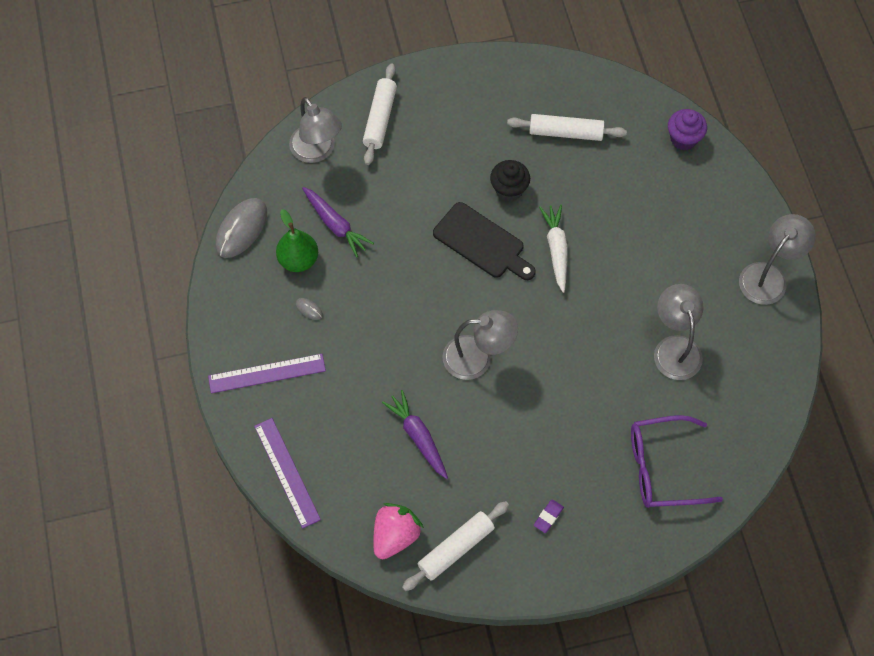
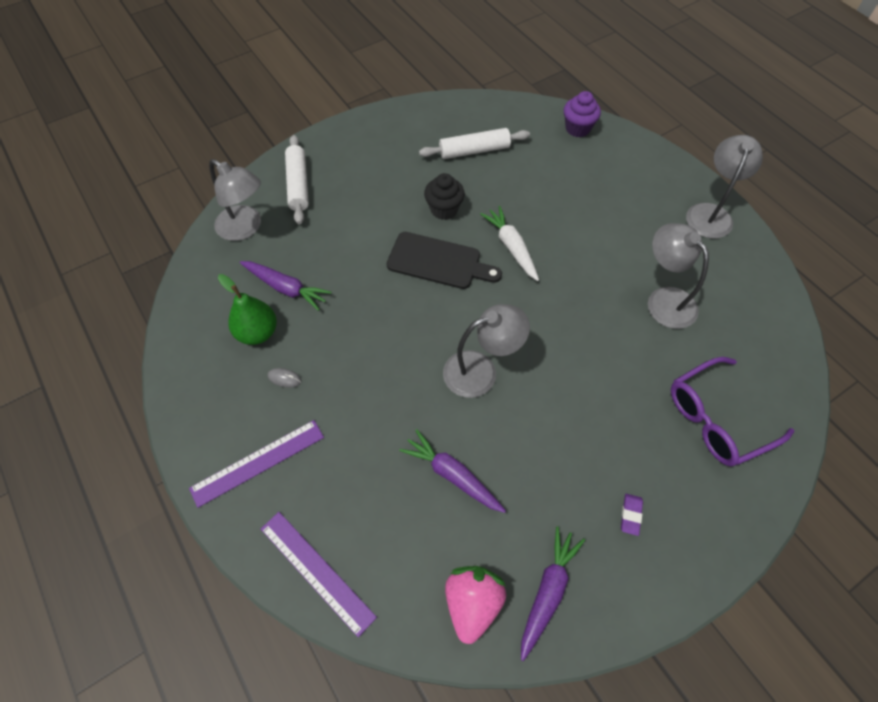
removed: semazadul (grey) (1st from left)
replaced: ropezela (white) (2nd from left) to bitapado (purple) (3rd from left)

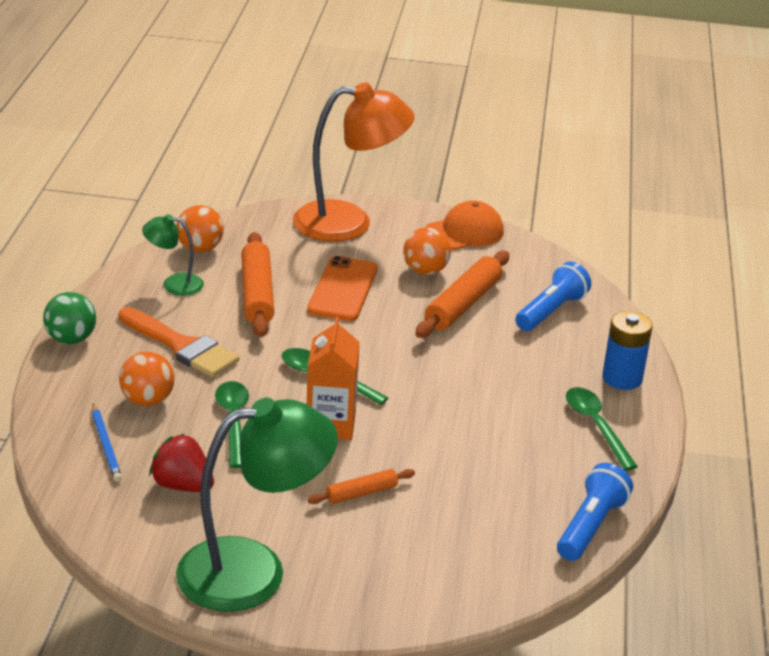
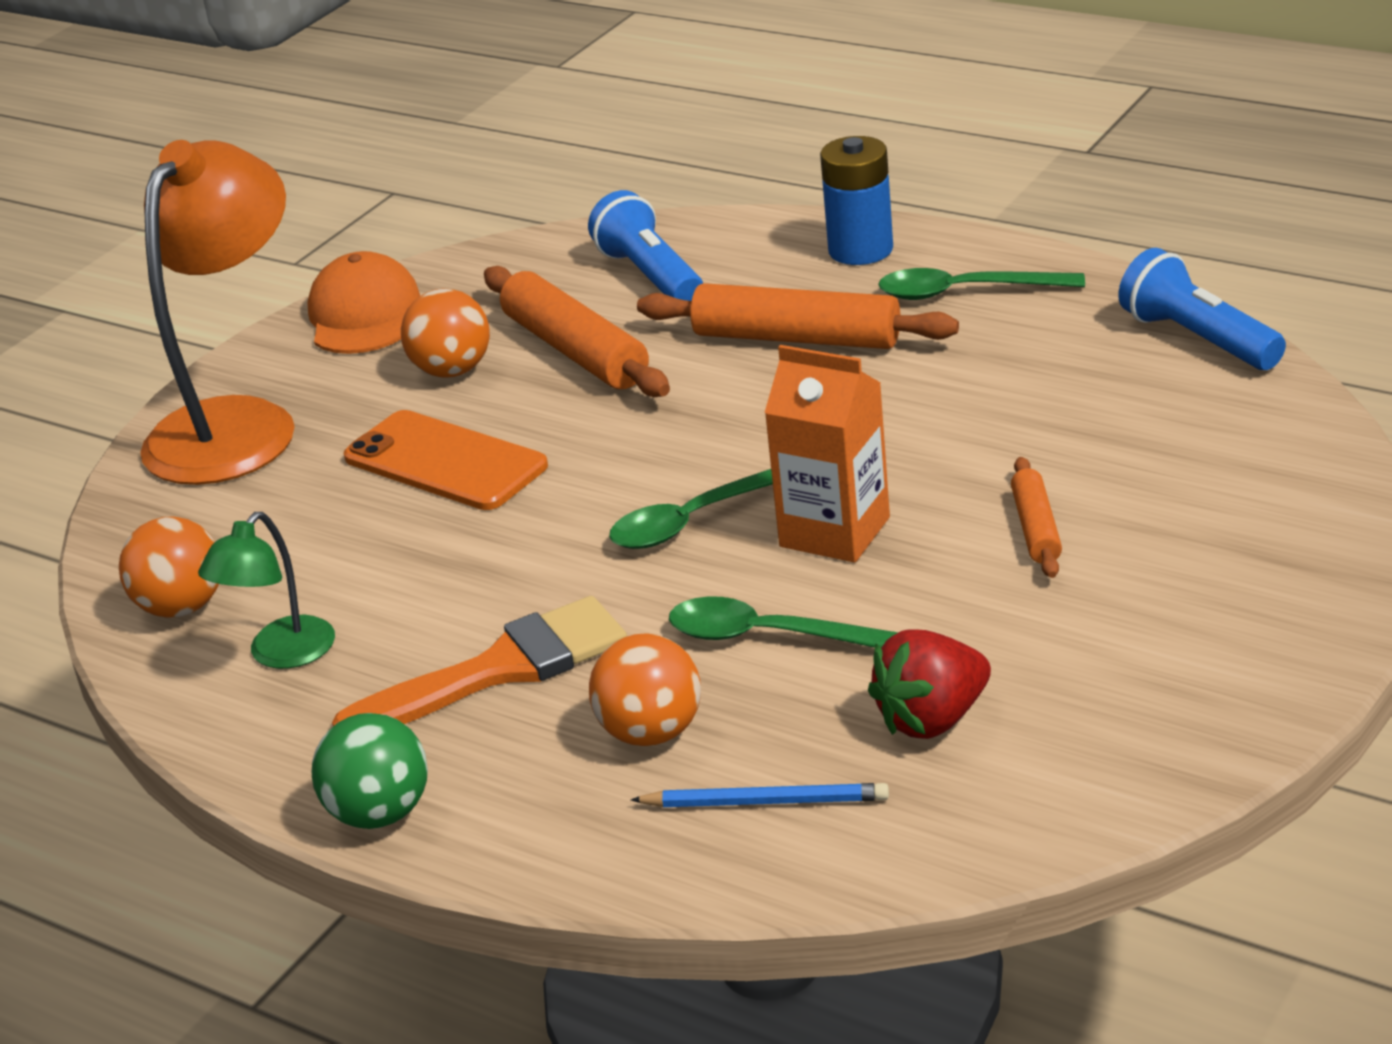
removed: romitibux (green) (2nd from left)
moved: ropezela (orange) (1st from left in the first image) to ropezela (orange) (2nd from left)

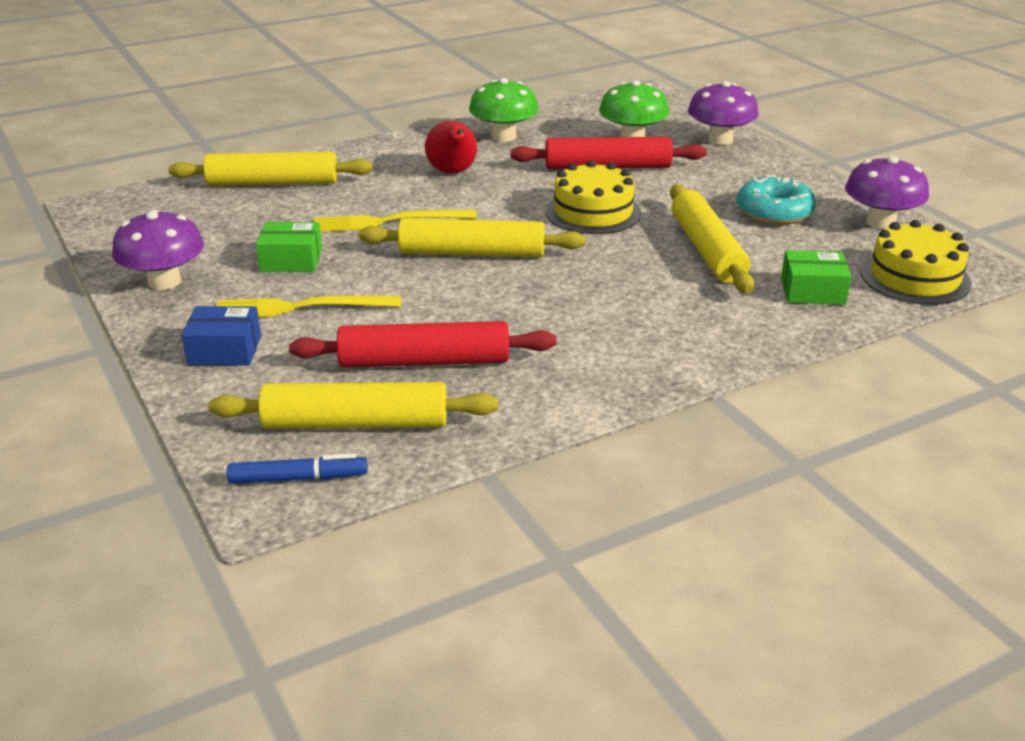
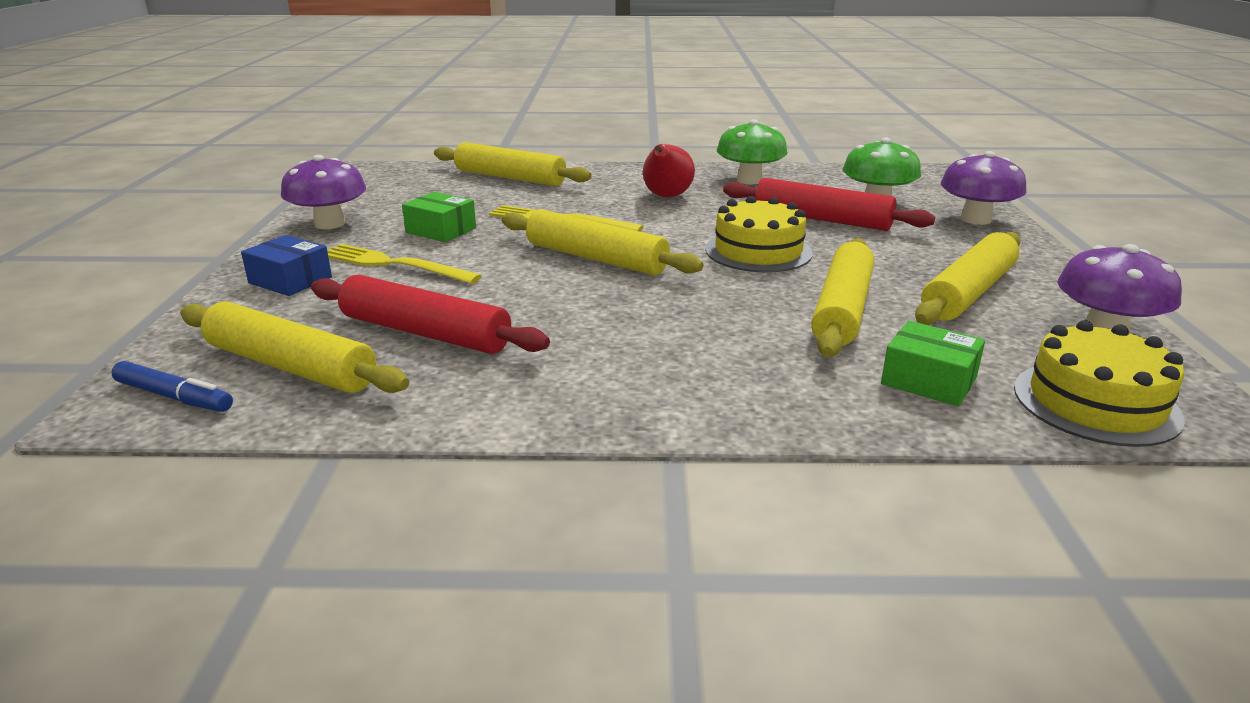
replaced: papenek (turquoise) to ropezela (yellow) (5th from left)

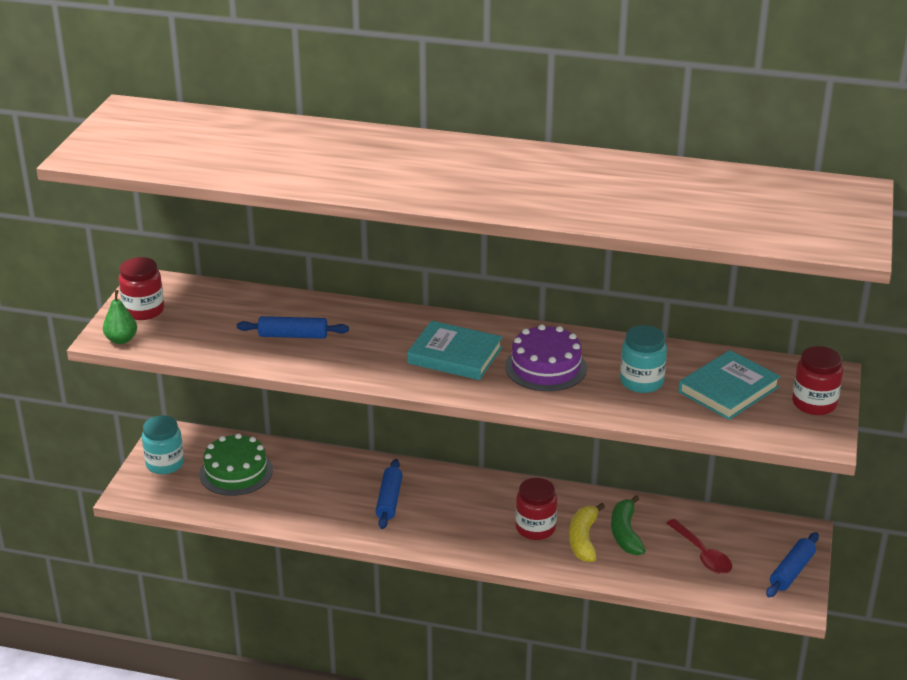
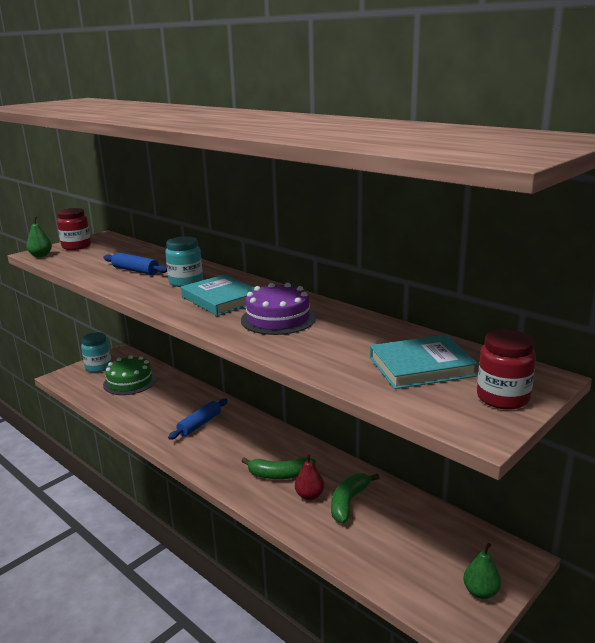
removed: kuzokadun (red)
moved: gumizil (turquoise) (2nd from left)
replaced: gumizil (red) (2nd from left) to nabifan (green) (1st from left); nabifan (yellow) to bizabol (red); ropezela (blue) (3rd from left) to bizabol (green) (2nd from left)

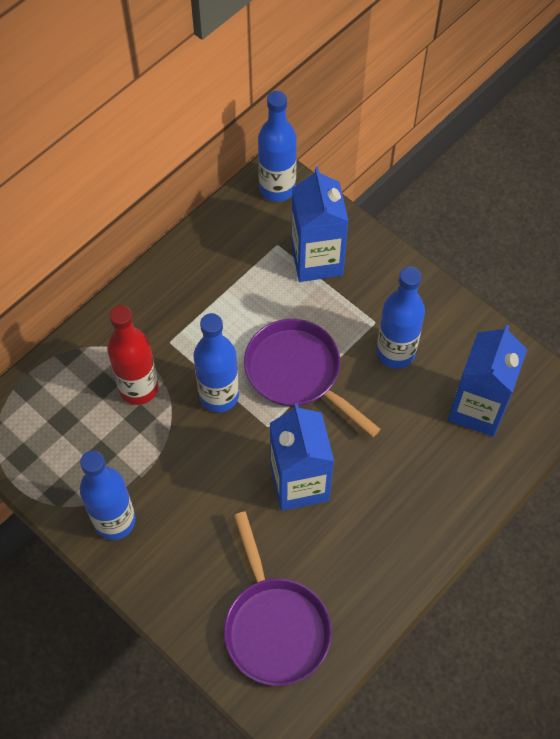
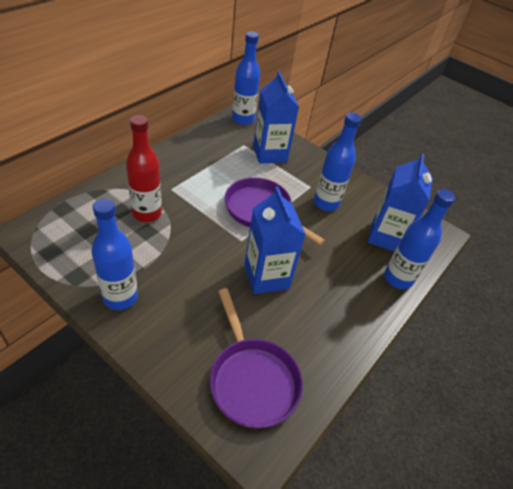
moved: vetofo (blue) (2nd from left in the first image) to vetofo (blue) (4th from left)

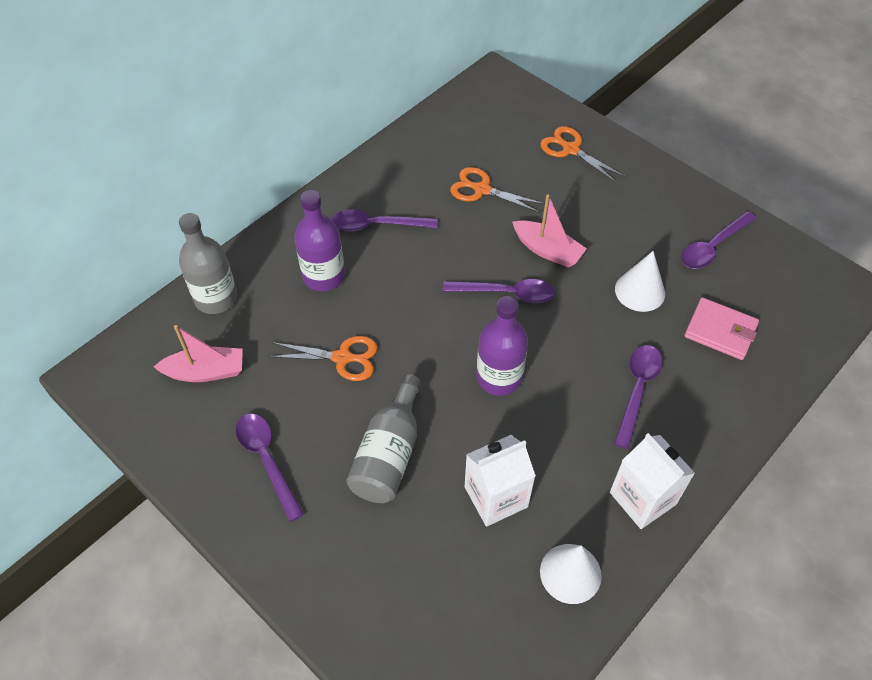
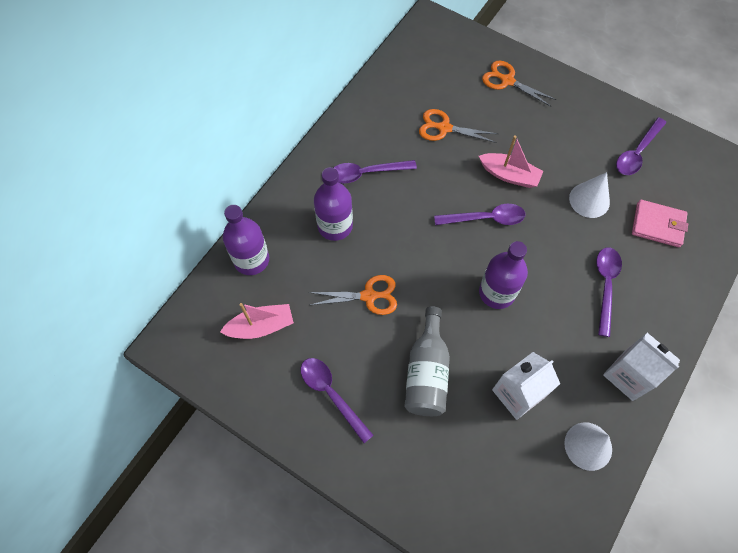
recoloured: vetofo (grey) (1st from left) to vetofo (purple) (1st from left)

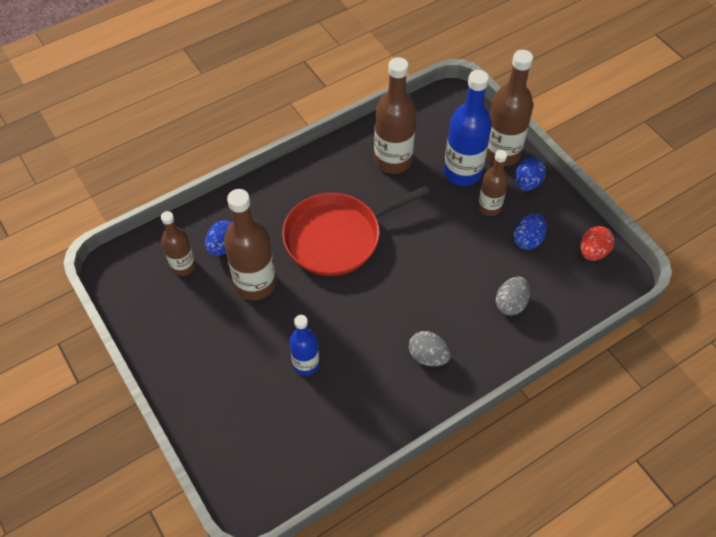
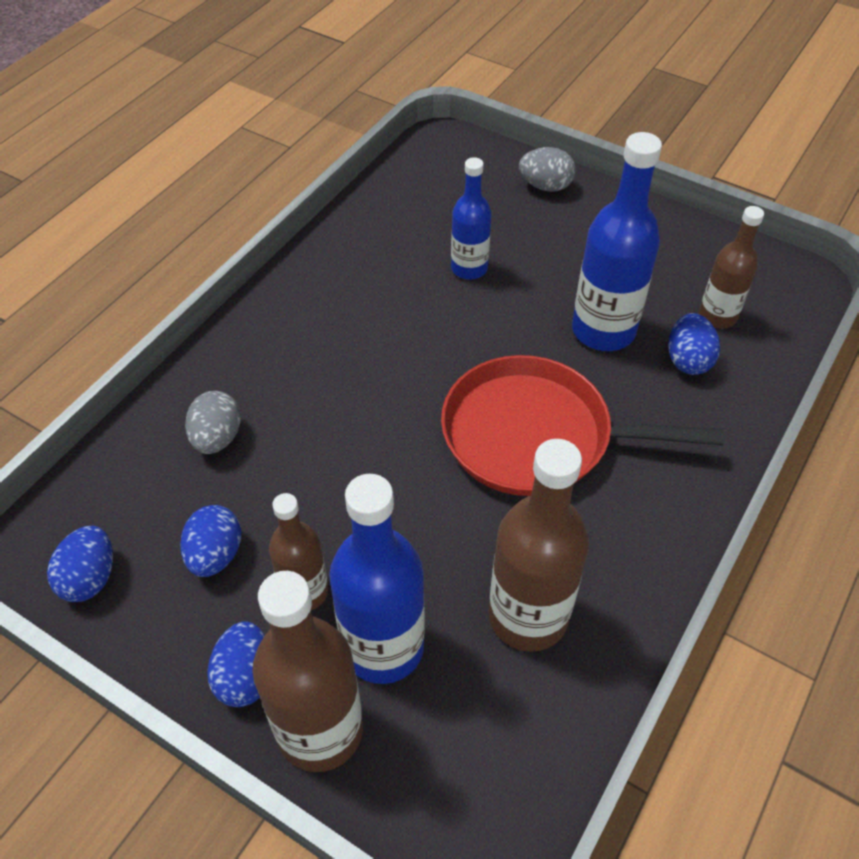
moved: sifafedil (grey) (1st from left in the first image) to sifafedil (grey) (2nd from left)
recoloured: vetofo (brown) (2nd from left) to vetofo (blue) (3rd from left); sifafedil (red) to sifafedil (blue) (1st from left)
turned: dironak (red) 120 degrees counterclockwise

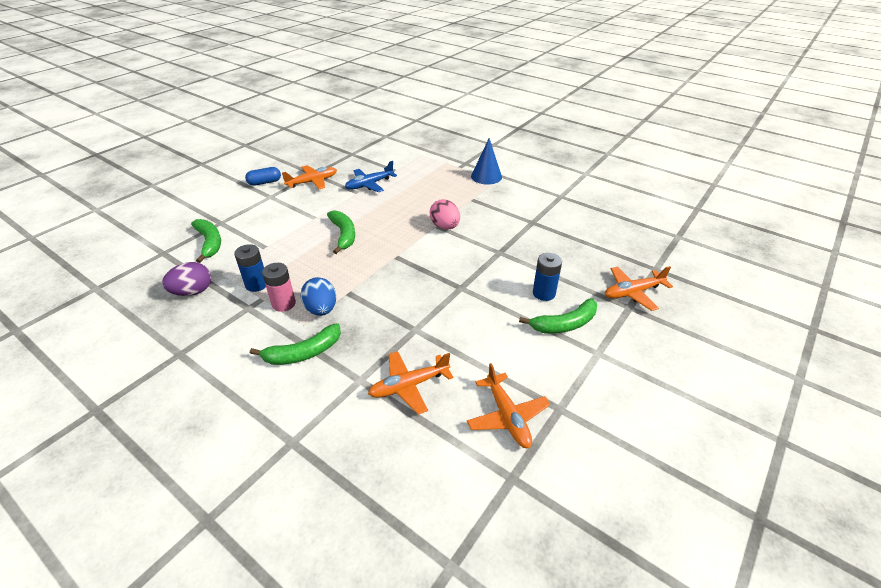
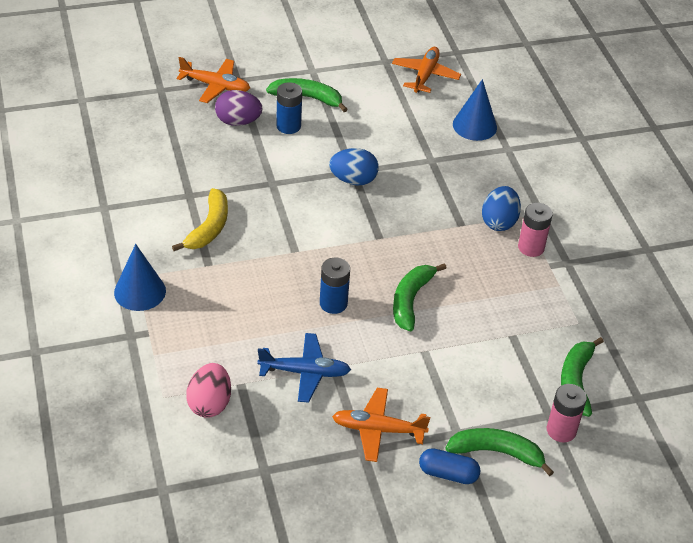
added: nabifan (yellow); sifafedil (blue) (1st from left); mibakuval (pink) (2nd from left)
moved: sifafedil (purple); mibakuval (blue) (1st from left in the first image) to mibakuval (blue) (2nd from left); nabifan (green) (2nd from left in the first image) to nabifan (green) (3rd from left); sifafedil (pink)
replaced: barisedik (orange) (2nd from left) to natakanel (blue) (2nd from left)

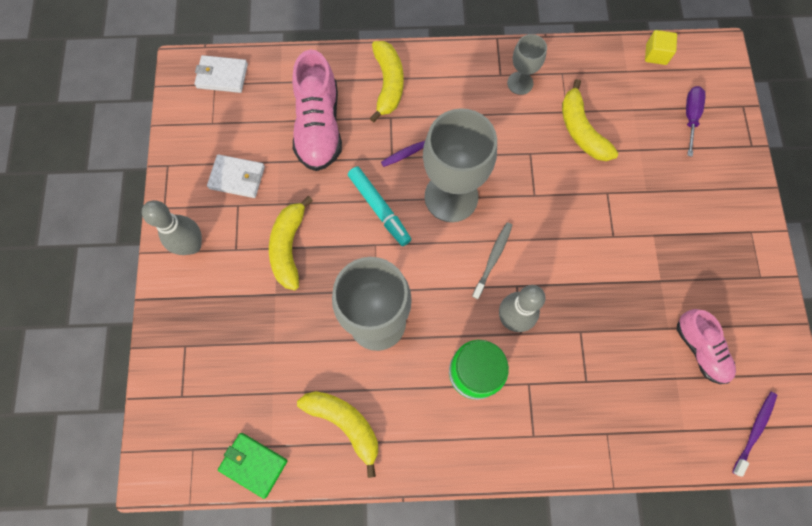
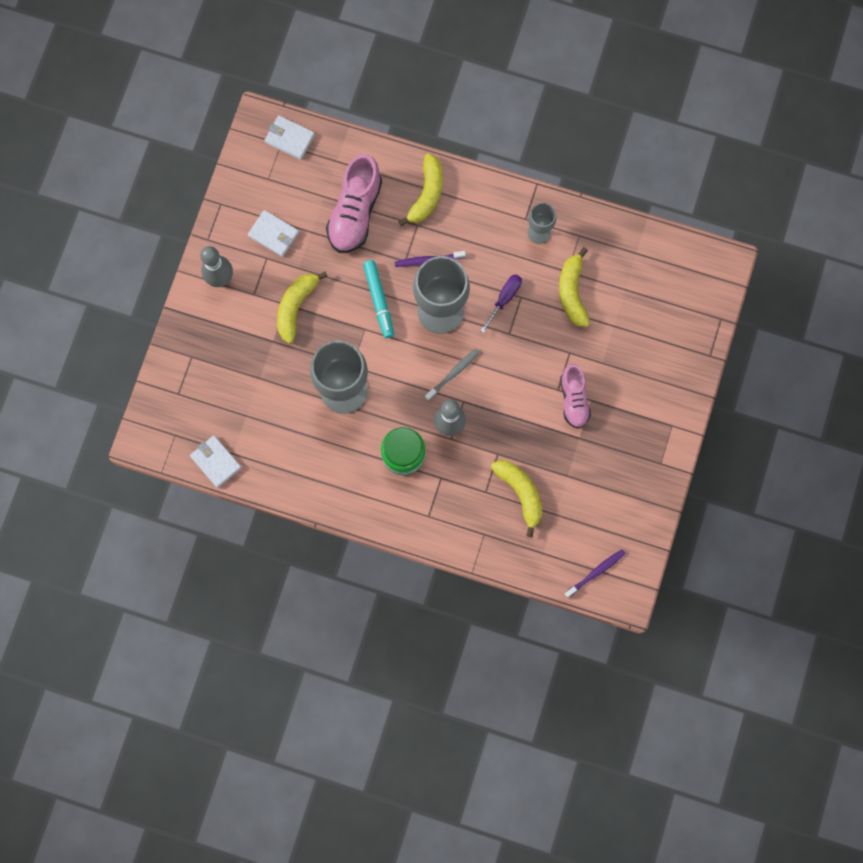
removed: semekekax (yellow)
moved: nabifan (yellow) (2nd from left in the first image) to nabifan (yellow) (3rd from left); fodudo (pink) (2nd from left); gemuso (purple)
recoloured: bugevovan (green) to bugevovan (white) (1st from left)

